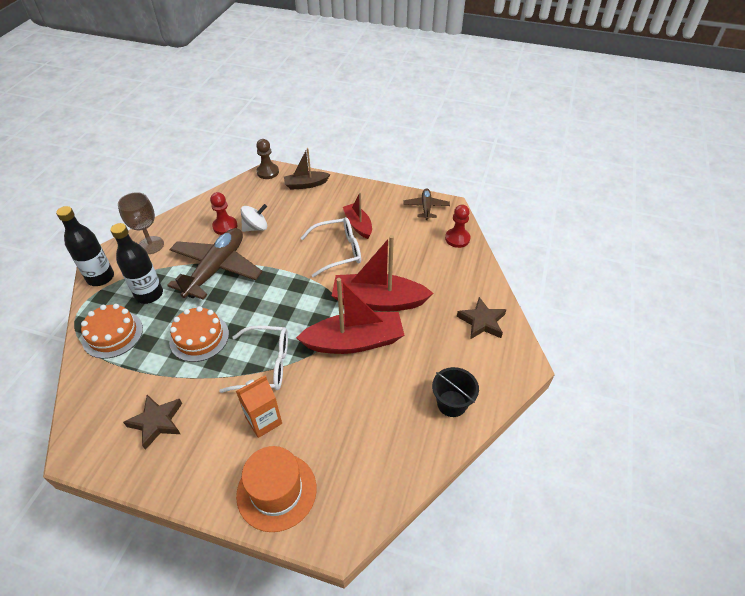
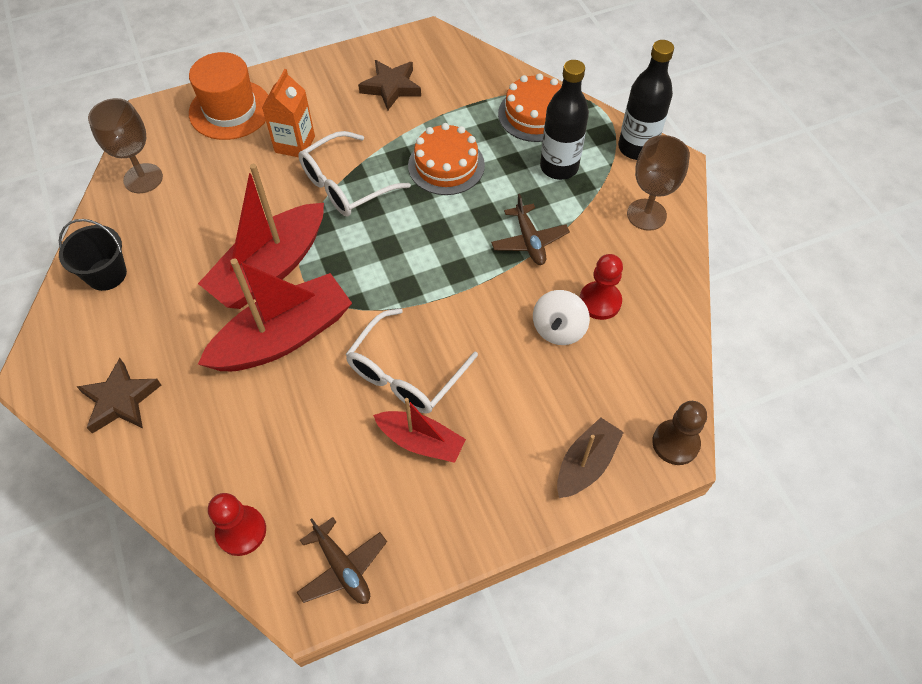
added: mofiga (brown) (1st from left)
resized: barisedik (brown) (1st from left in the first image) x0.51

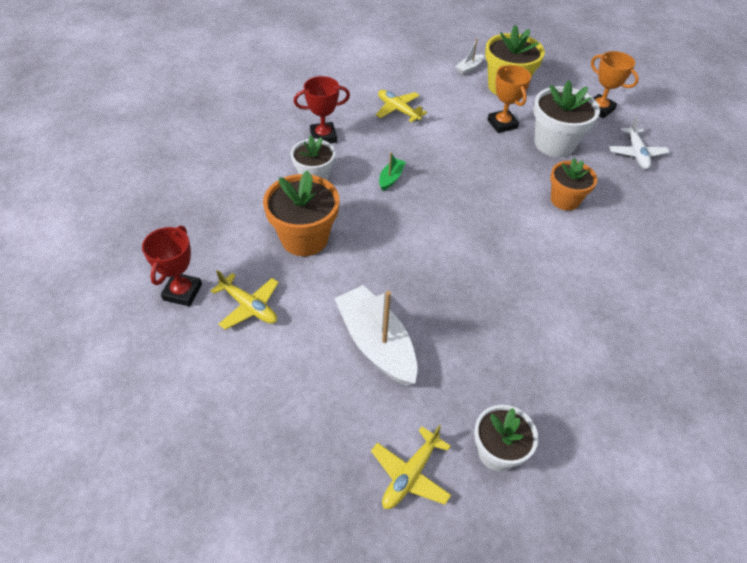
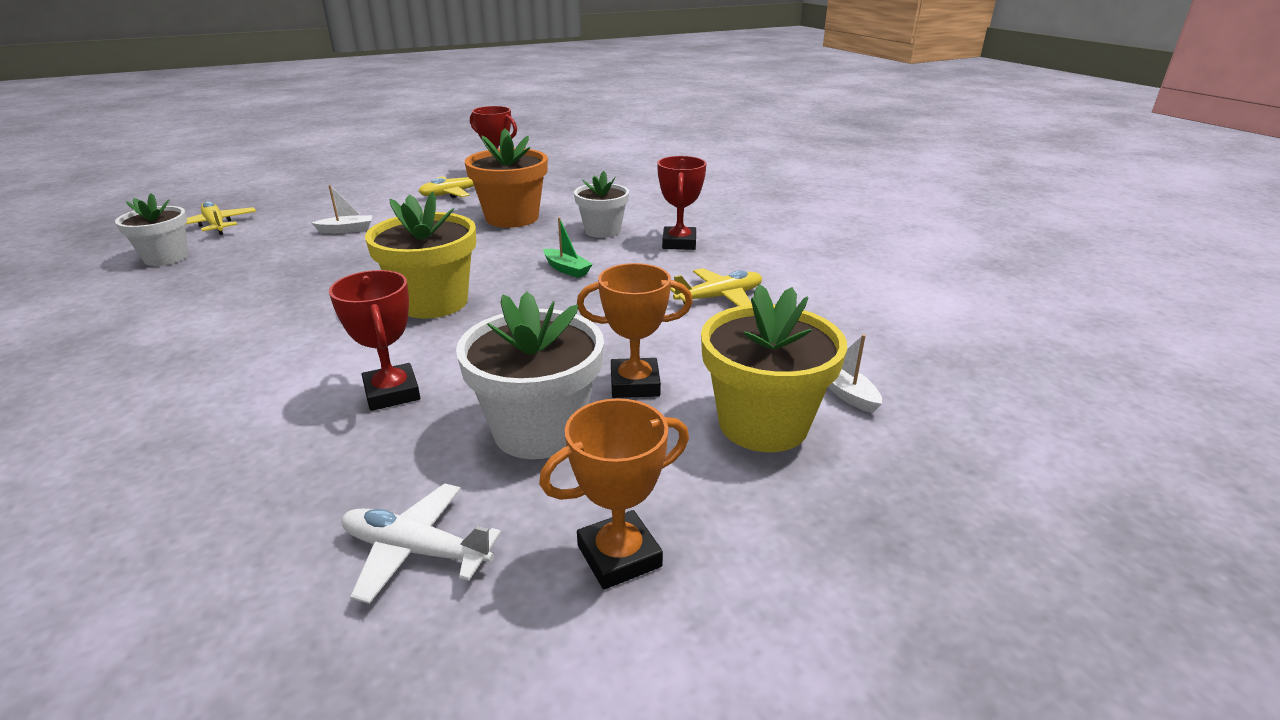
added: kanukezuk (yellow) (1st from left)
replaced: kanukezuk (orange) (2nd from left) to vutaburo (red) (1st from left)
resized: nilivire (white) (1st from left) x0.46

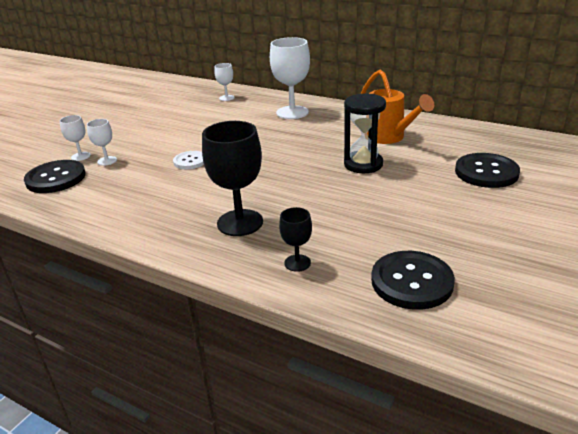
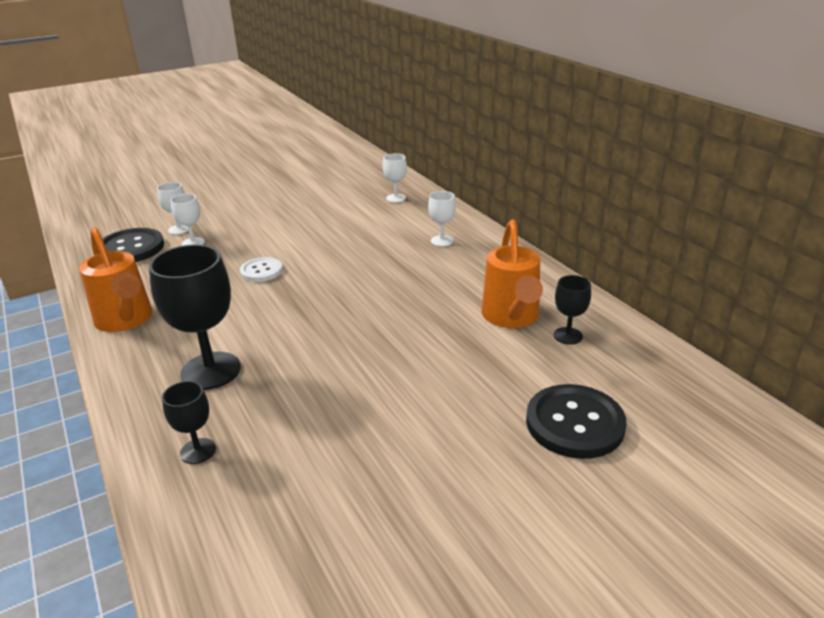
removed: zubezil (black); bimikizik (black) (2nd from left)
added: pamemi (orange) (1st from left); mofiga (black) (3rd from left)
resized: mofiga (white) (4th from left) x0.51

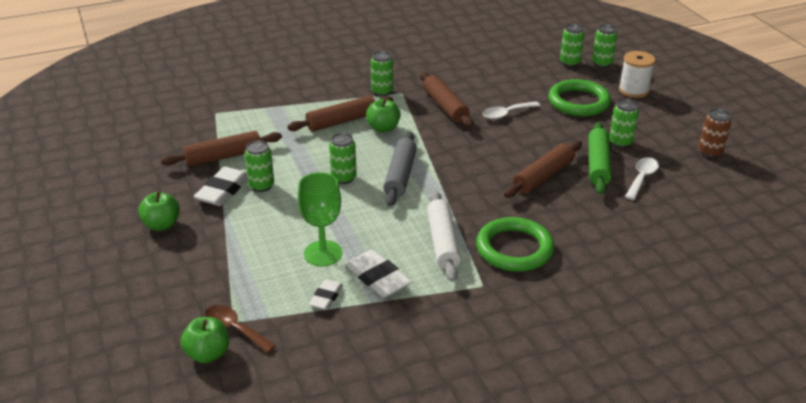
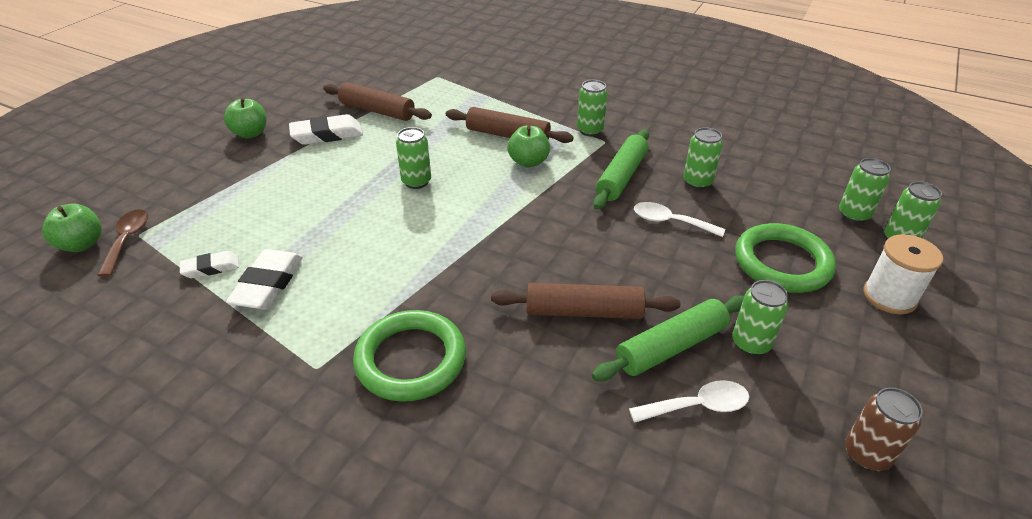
removed: mofiga (green); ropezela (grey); ropezela (white)
moved: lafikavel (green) (1st from left in the first image) to lafikavel (green) (3rd from left)
recoloured: ropezela (brown) (3rd from left) to ropezela (green) (1st from left)

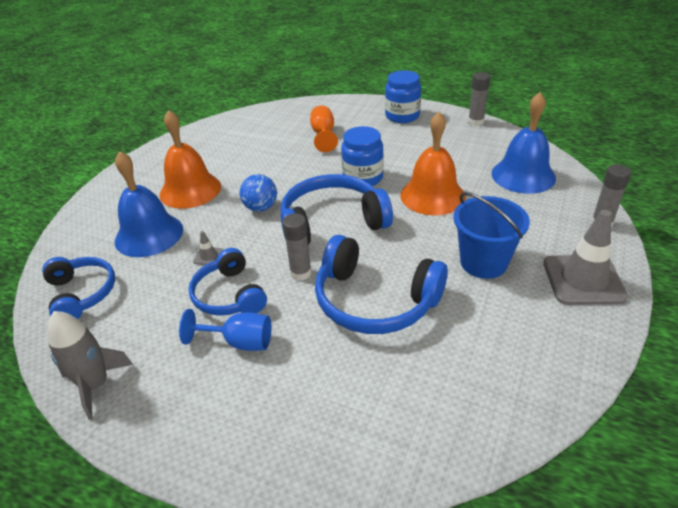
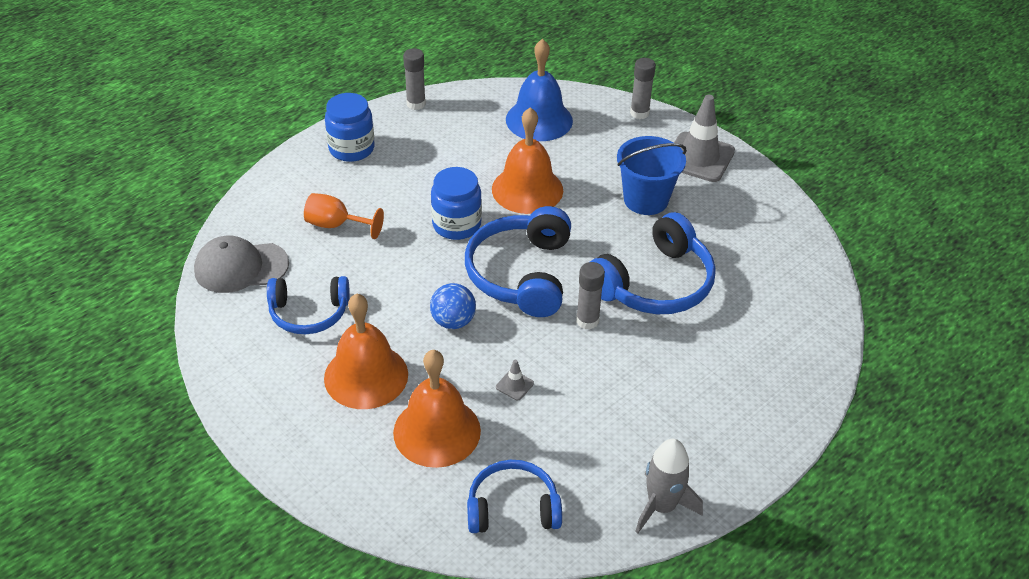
removed: mofiga (blue)
added: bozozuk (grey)
moved: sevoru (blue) (2nd from left in the first image) to sevoru (blue) (1st from left)
recoloured: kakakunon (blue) (1st from left) to kakakunon (orange) (2nd from left)

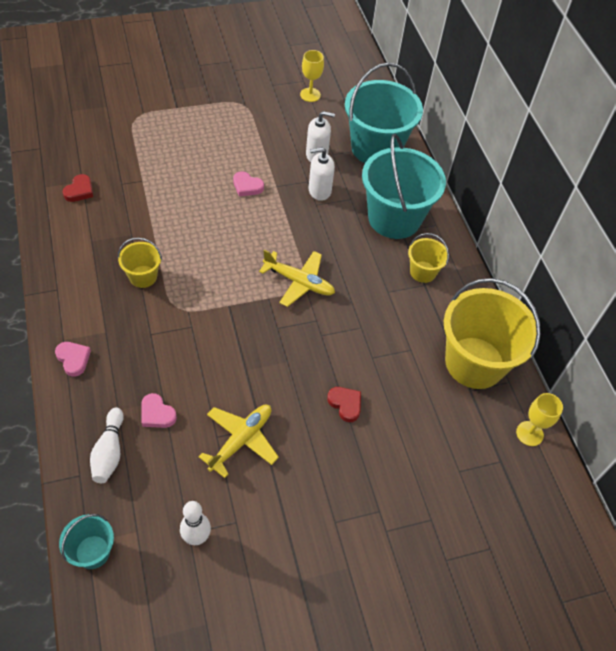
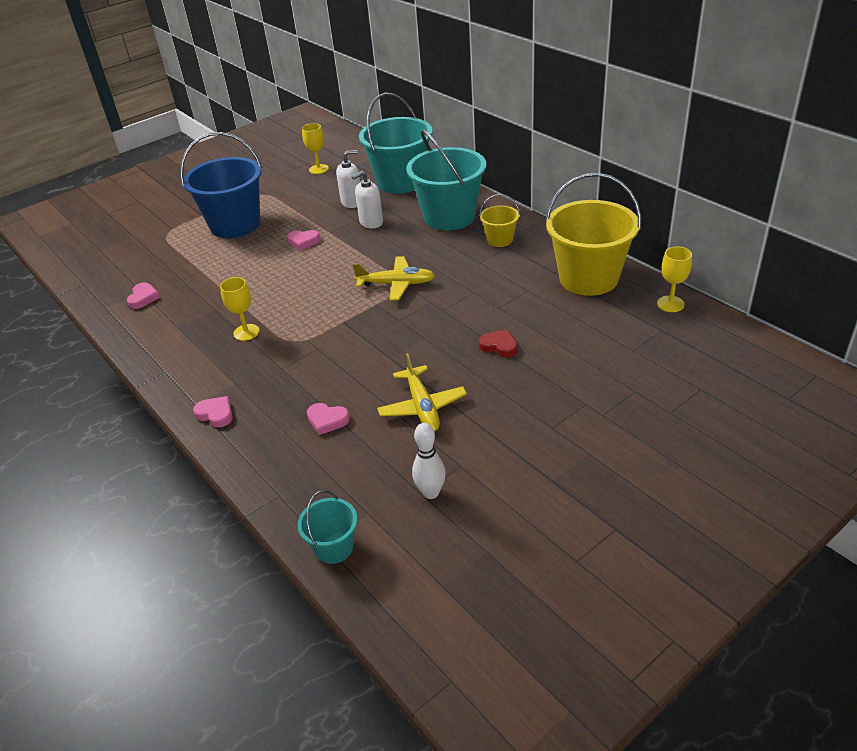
removed: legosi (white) (1st from left)
added: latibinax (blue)
replaced: latibinax (yellow) (1st from left) to mofiga (yellow) (1st from left)
recoloured: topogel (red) (1st from left) to topogel (pink) (1st from left)
turned: barisedik (yellow) (1st from left in the first image) 150 degrees clockwise

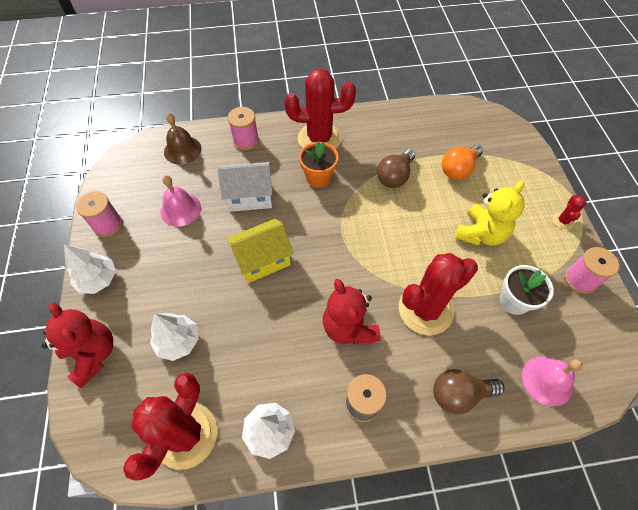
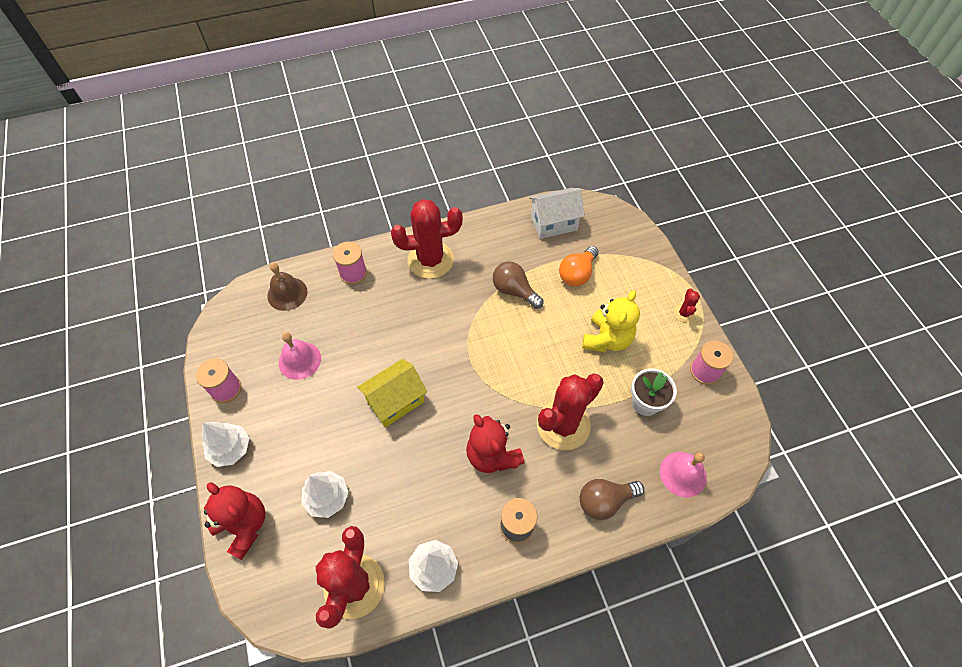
removed: kanukezuk (orange)
moved: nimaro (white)
turned: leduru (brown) (1st from left) 105 degrees clockwise

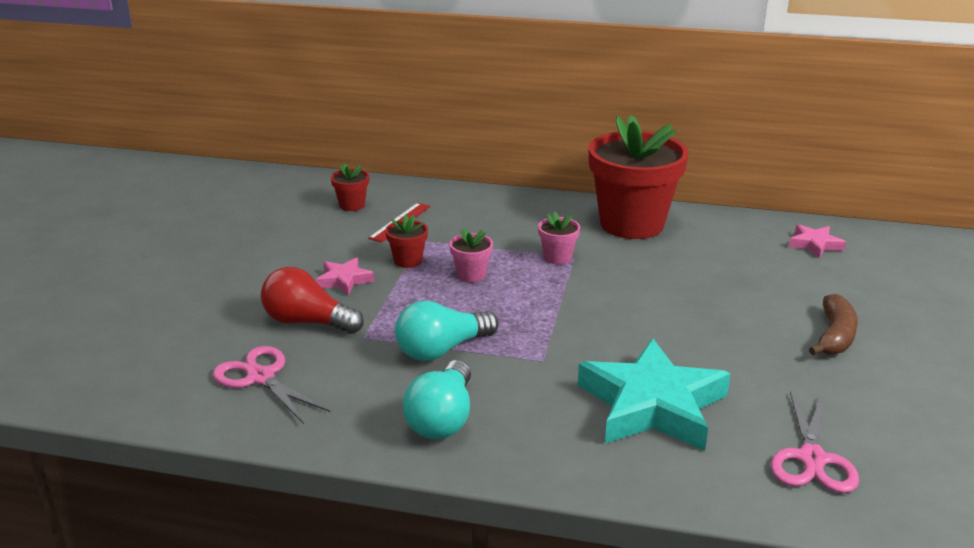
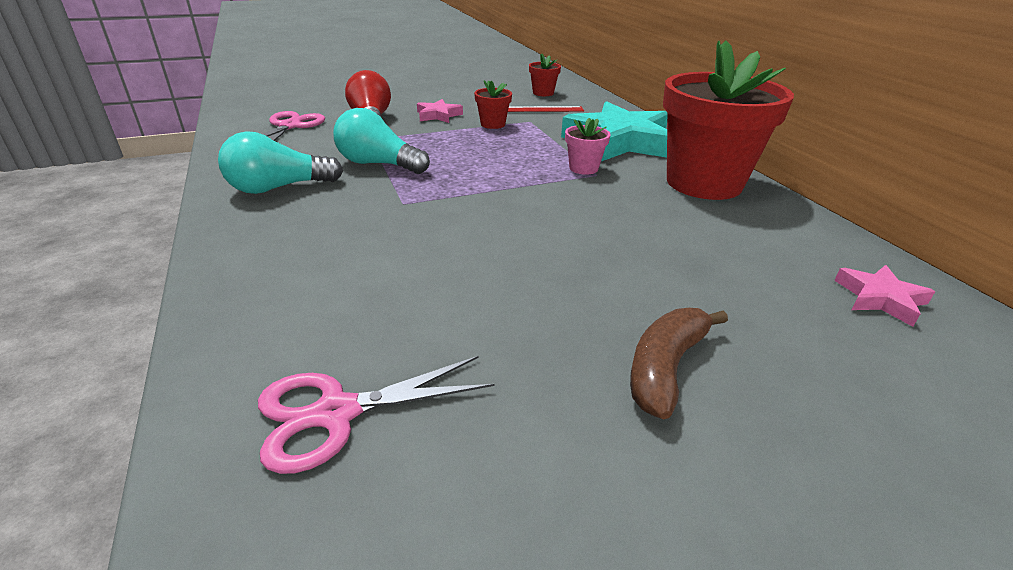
removed: kanukezuk (pink) (1st from left)
moved: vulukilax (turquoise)
turned: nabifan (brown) 135 degrees clockwise

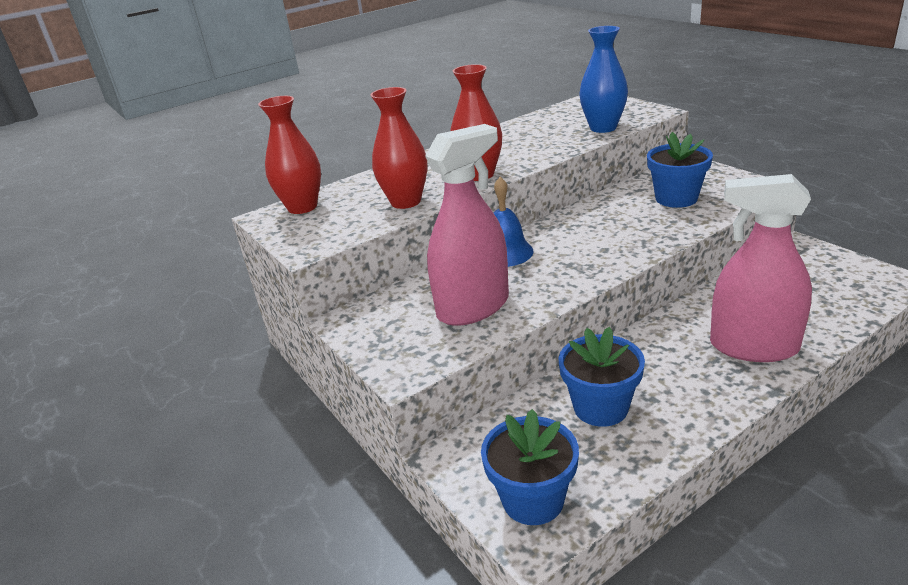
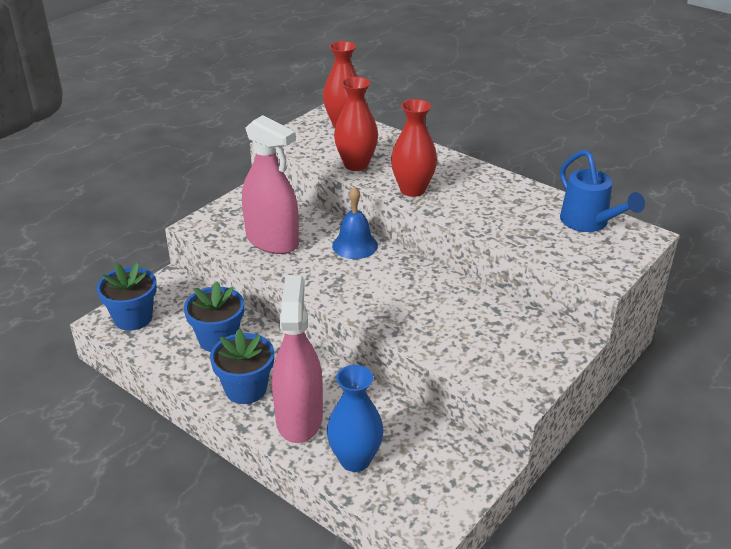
added: pamemi (blue)
moved: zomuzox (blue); kanukezuk (blue) (3rd from left)

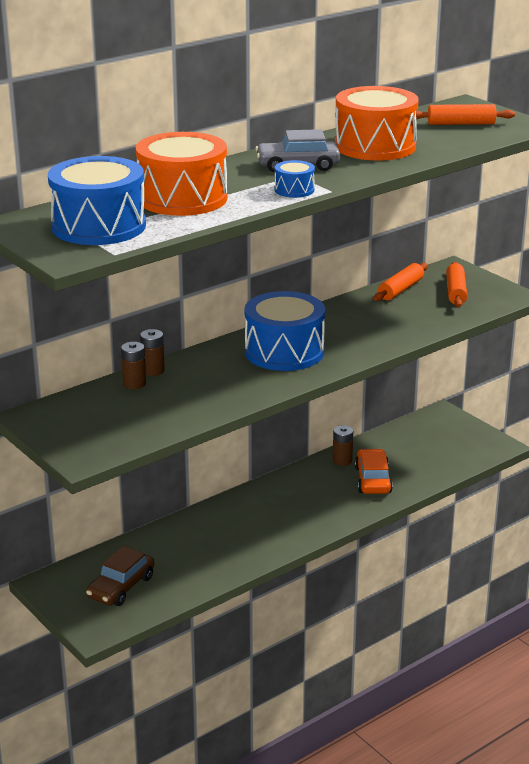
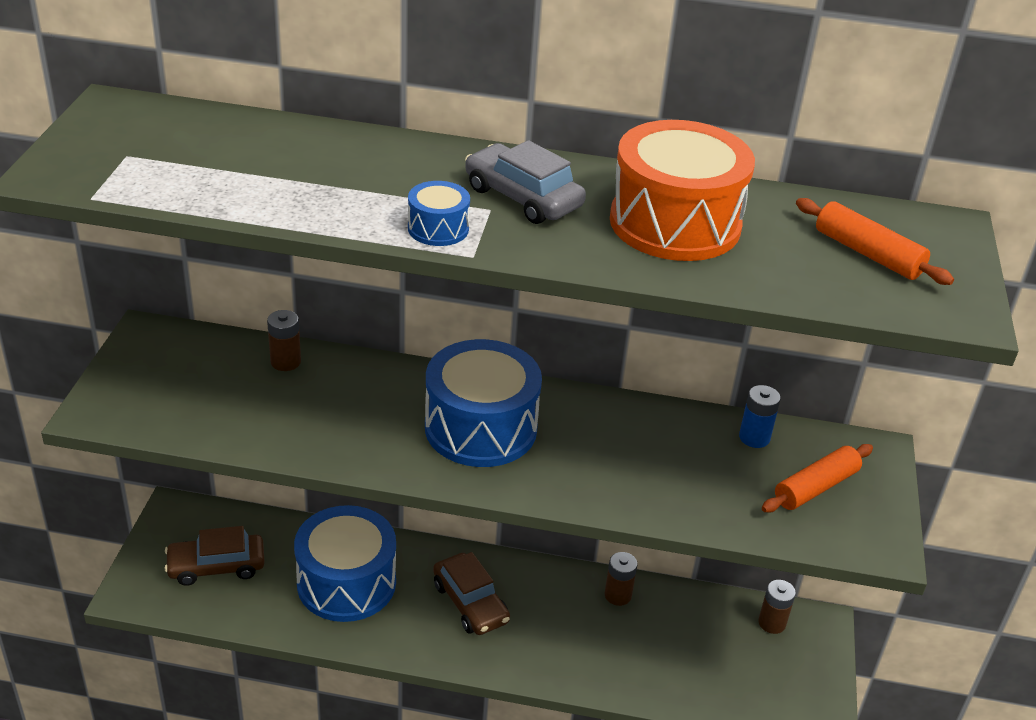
removed: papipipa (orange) (1st from left); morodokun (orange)
added: morodokun (brown) (2nd from left)
moved: papipipa (blue) (1st from left); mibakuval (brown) (2nd from left in the first image) to mibakuval (brown) (3rd from left)
replaced: ropezela (orange) (1st from left) to mibakuval (blue)

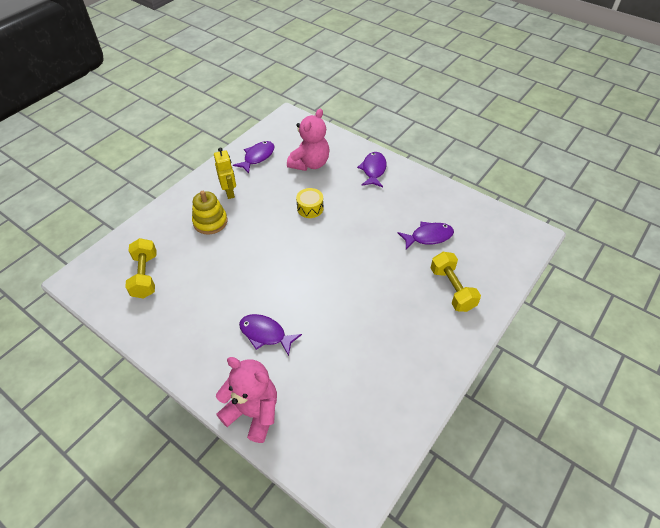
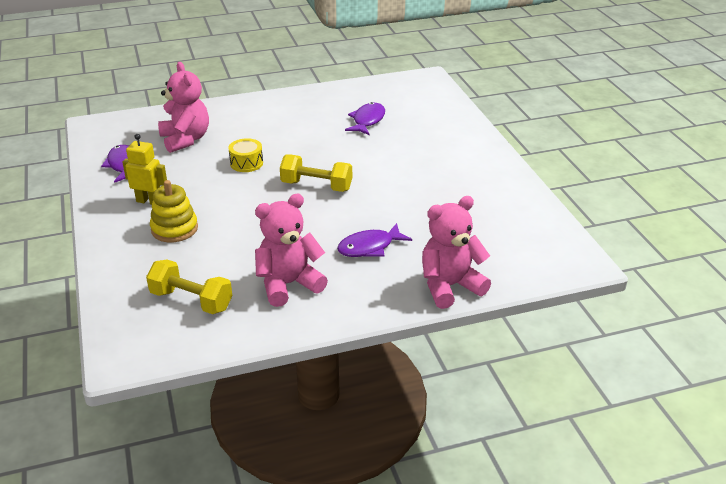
removed: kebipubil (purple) (3rd from left)
added: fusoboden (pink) (2nd from left)
moved: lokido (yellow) (2nd from left)

